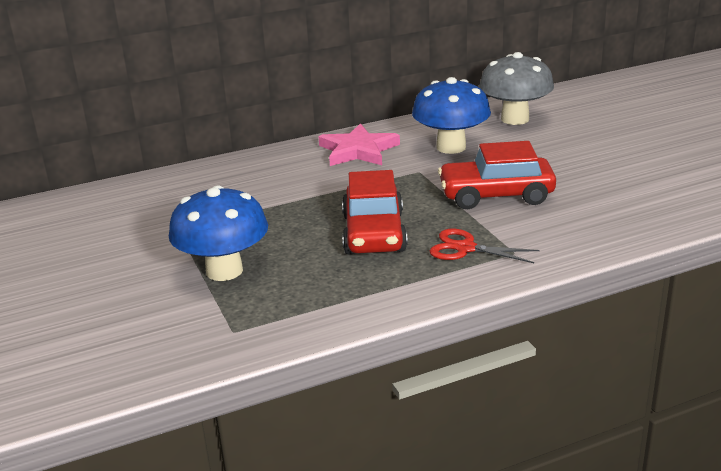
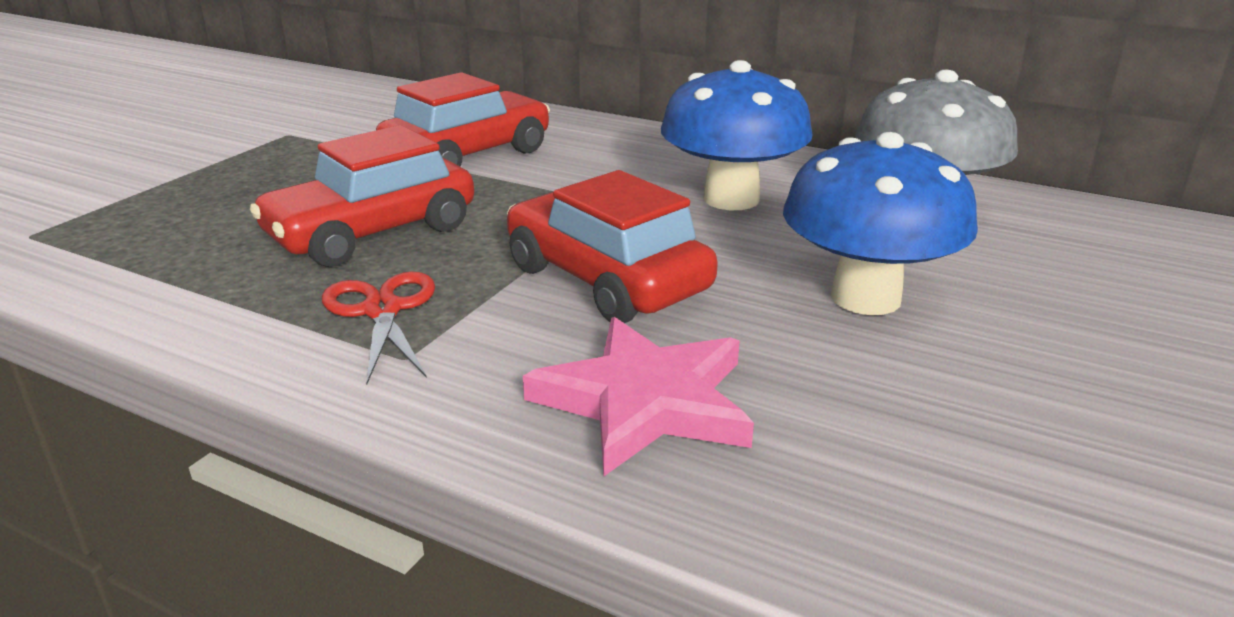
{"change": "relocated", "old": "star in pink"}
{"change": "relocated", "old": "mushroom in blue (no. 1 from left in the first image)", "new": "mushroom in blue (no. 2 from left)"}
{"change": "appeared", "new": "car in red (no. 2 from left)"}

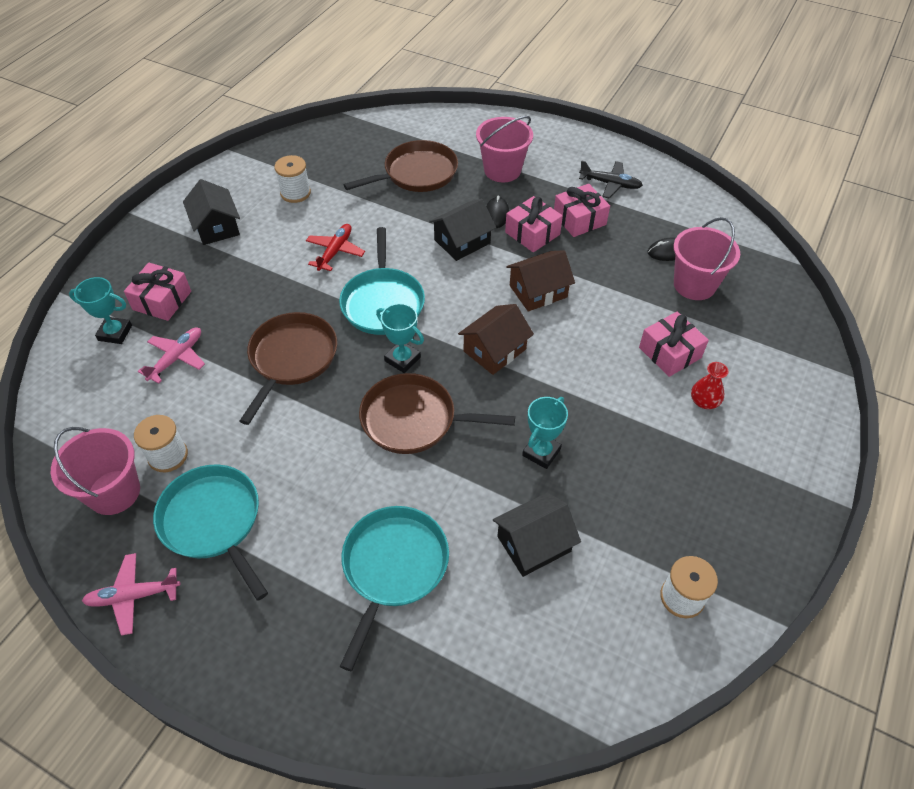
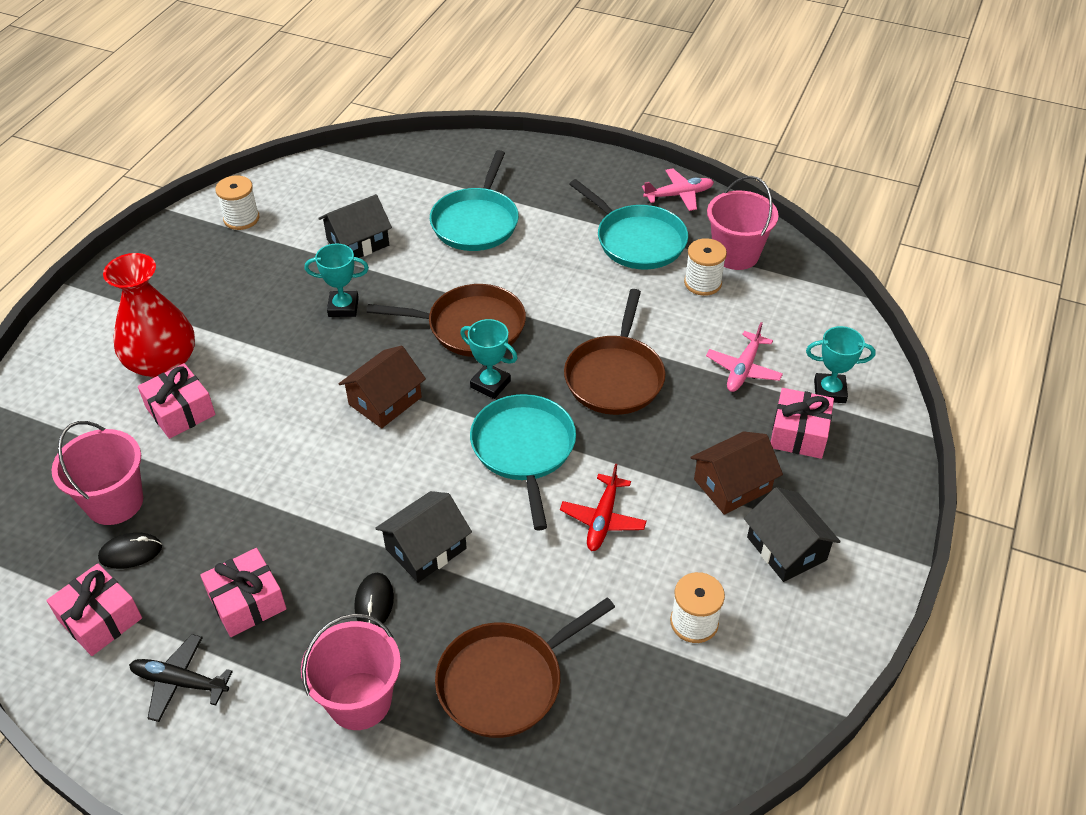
{"change": "relocated", "old": "gift in pink (no. 2 from left in the first image)", "new": "gift in pink (no. 1 from left)"}
{"change": "relocated", "old": "house in brown (no. 2 from left)"}
{"change": "size", "old": "vase in red", "factor": 2.24}
{"change": "spun", "old": "trophy in turquoise (no. 3 from left in the first image)", "degrees": 60}

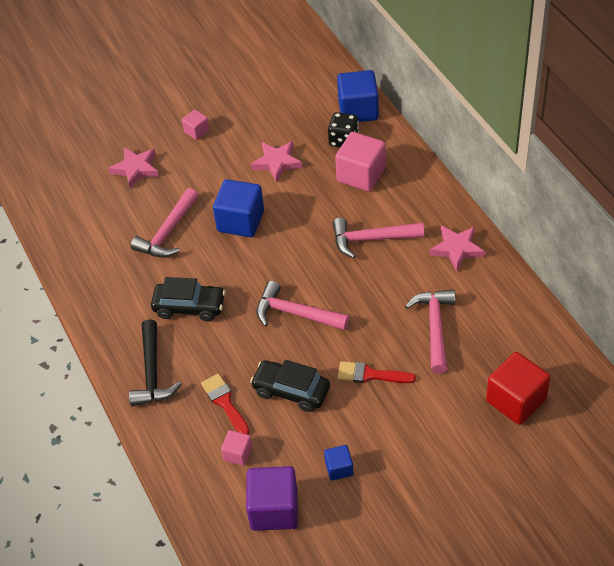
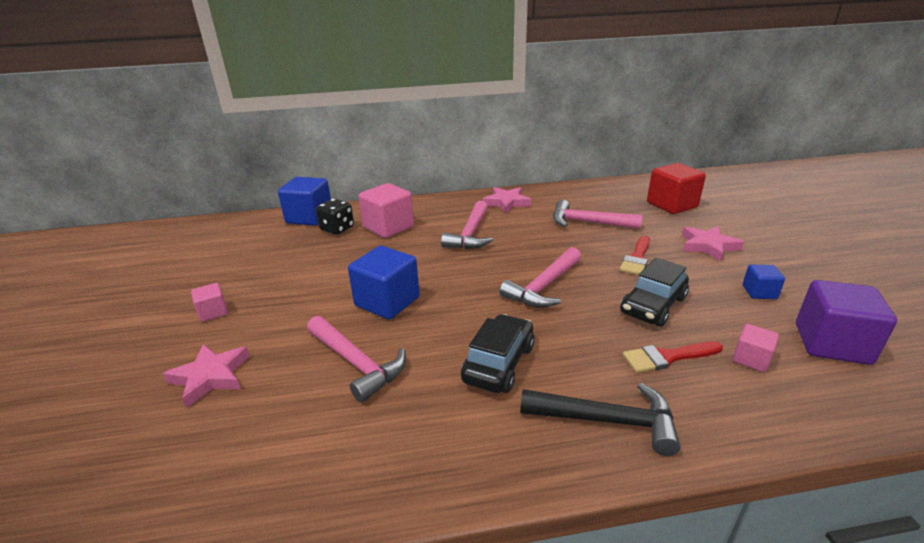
{"change": "relocated", "old": "star in pink (no. 2 from left in the first image)", "new": "star in pink (no. 3 from left)"}

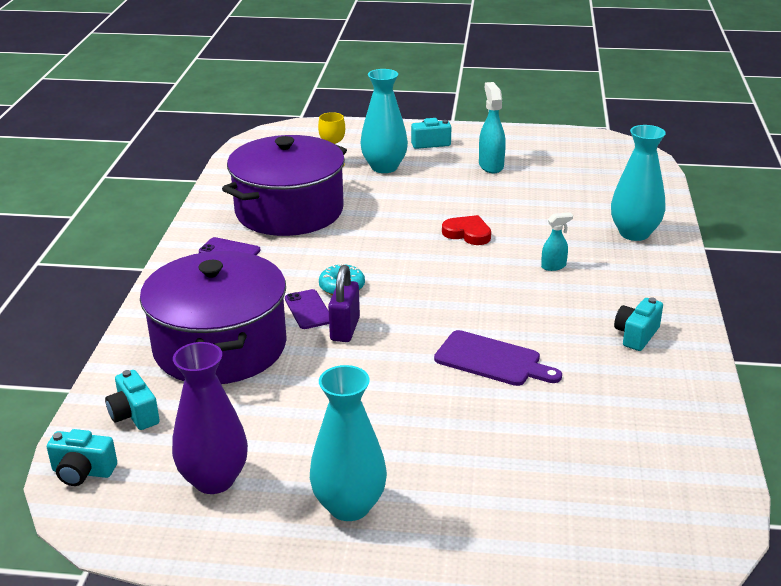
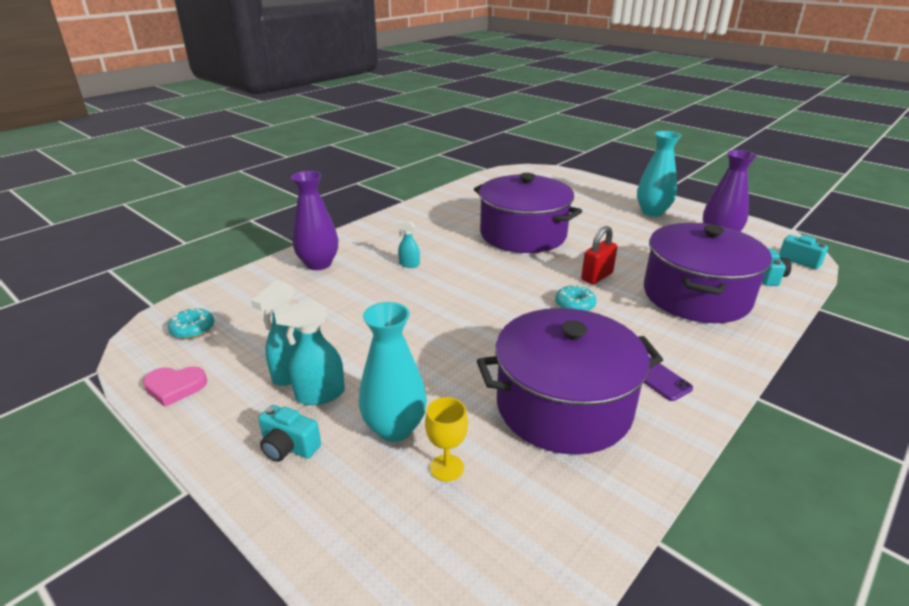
{"change": "colour", "old": "vase in turquoise (no. 3 from left)", "new": "vase in purple (no. 1 from left)"}
{"change": "missing", "old": "heart in red"}
{"change": "colour", "old": "padlock in purple", "new": "padlock in red"}
{"change": "missing", "old": "phone in purple (no. 2 from left)"}
{"change": "missing", "old": "camera in turquoise (no. 4 from left)"}
{"change": "exchanged", "old": "cutting board in purple", "new": "pot in purple (no. 1 from left)"}
{"change": "appeared", "new": "spray bottle in turquoise (no. 2 from left)"}
{"change": "appeared", "new": "donut in turquoise (no. 1 from left)"}
{"change": "appeared", "new": "heart in pink"}

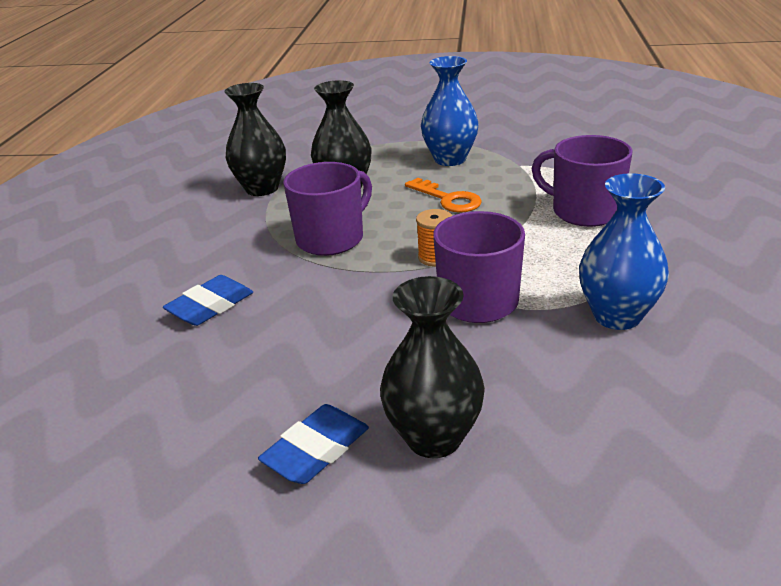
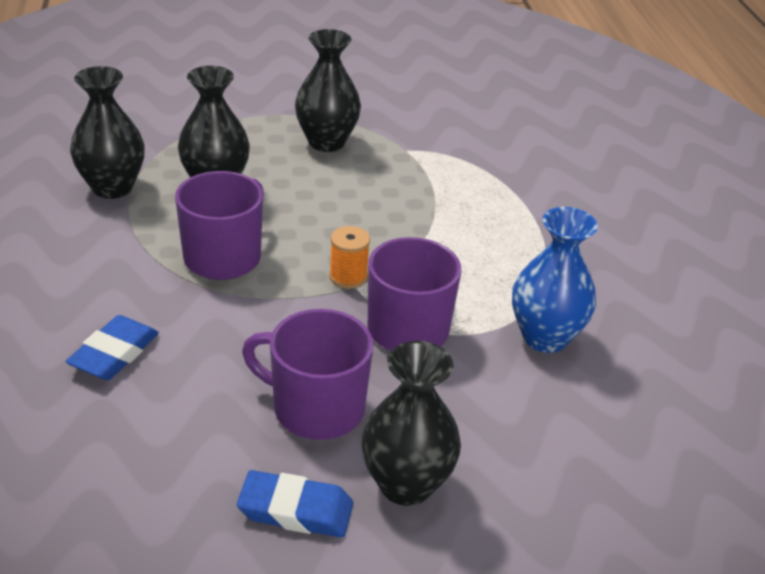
{"change": "colour", "old": "vase in blue (no. 1 from left)", "new": "vase in black (no. 3 from left)"}
{"change": "relocated", "old": "mug in purple (no. 3 from left in the first image)", "new": "mug in purple (no. 2 from left)"}
{"change": "missing", "old": "key in orange"}
{"change": "spun", "old": "eraser in blue (no. 2 from left)", "degrees": 75}

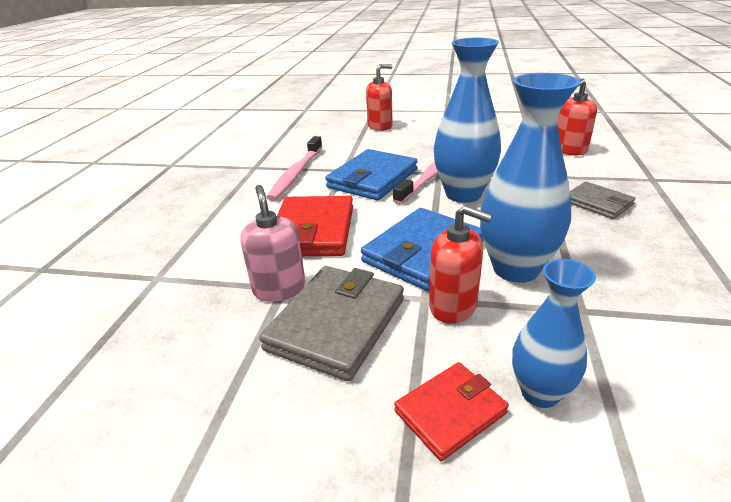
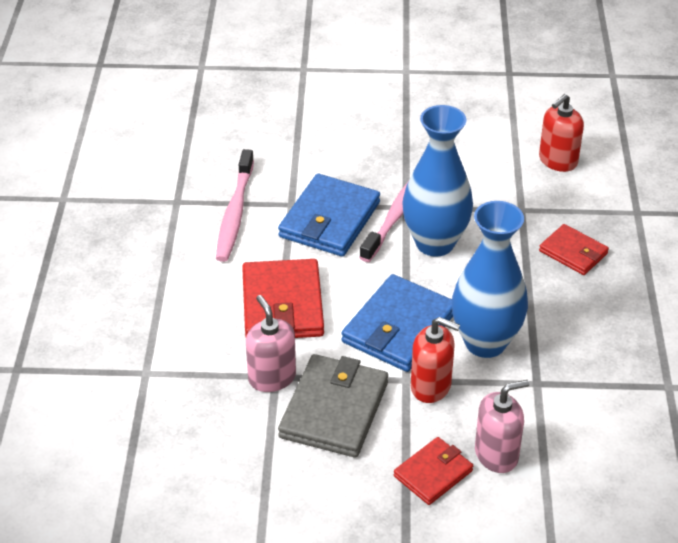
{"change": "missing", "old": "soap dispenser in red (no. 1 from left)"}
{"change": "colour", "old": "wallet in grey (no. 2 from left)", "new": "wallet in red (no. 3 from left)"}
{"change": "exchanged", "old": "vase in blue (no. 3 from left)", "new": "soap dispenser in pink (no. 2 from left)"}

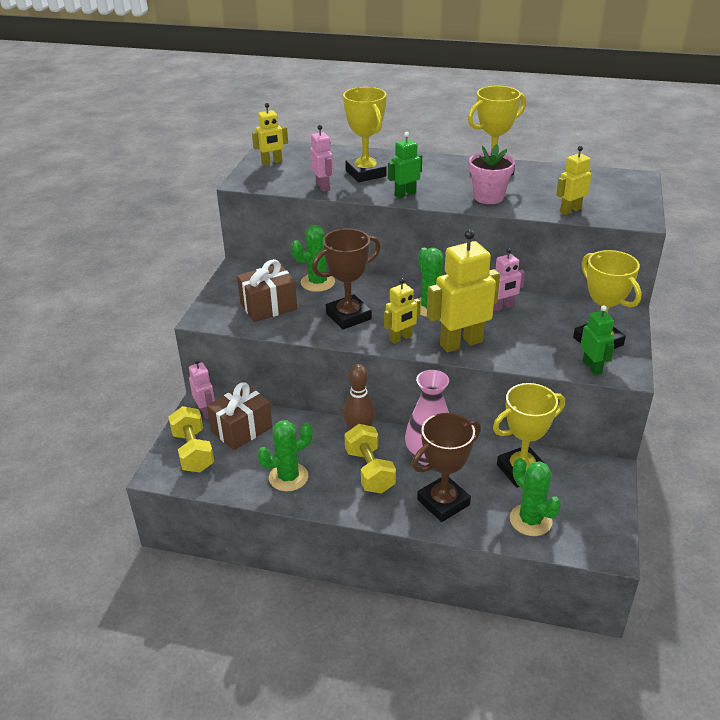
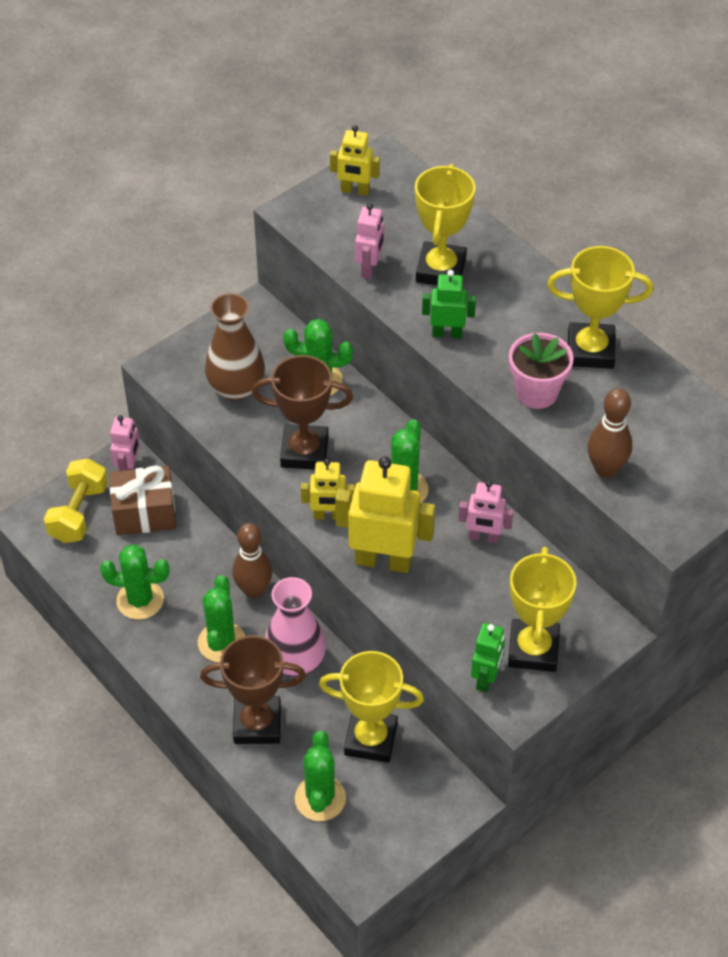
{"change": "exchanged", "old": "robot in yellow (no. 4 from left)", "new": "bowling pin in brown (no. 2 from left)"}
{"change": "exchanged", "old": "gift in brown (no. 2 from left)", "new": "vase in brown"}
{"change": "exchanged", "old": "dumbbell in yellow (no. 2 from left)", "new": "cactus in green (no. 2 from left)"}

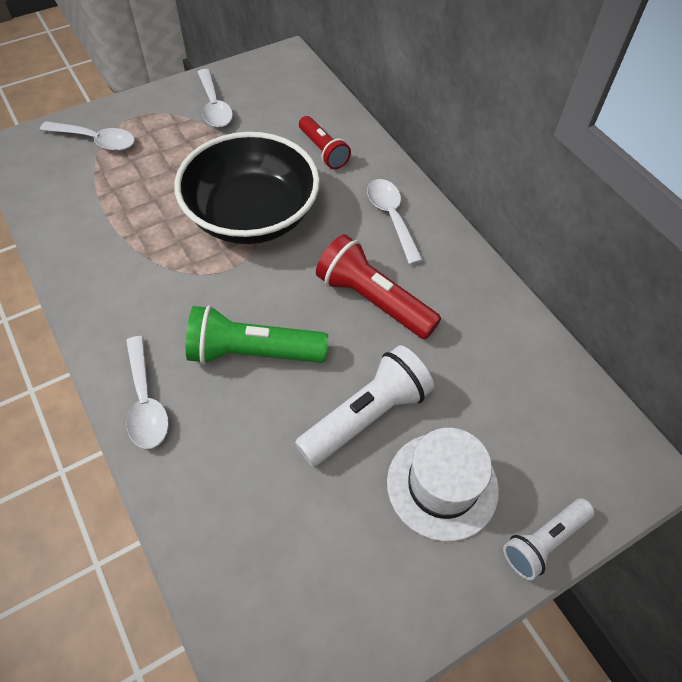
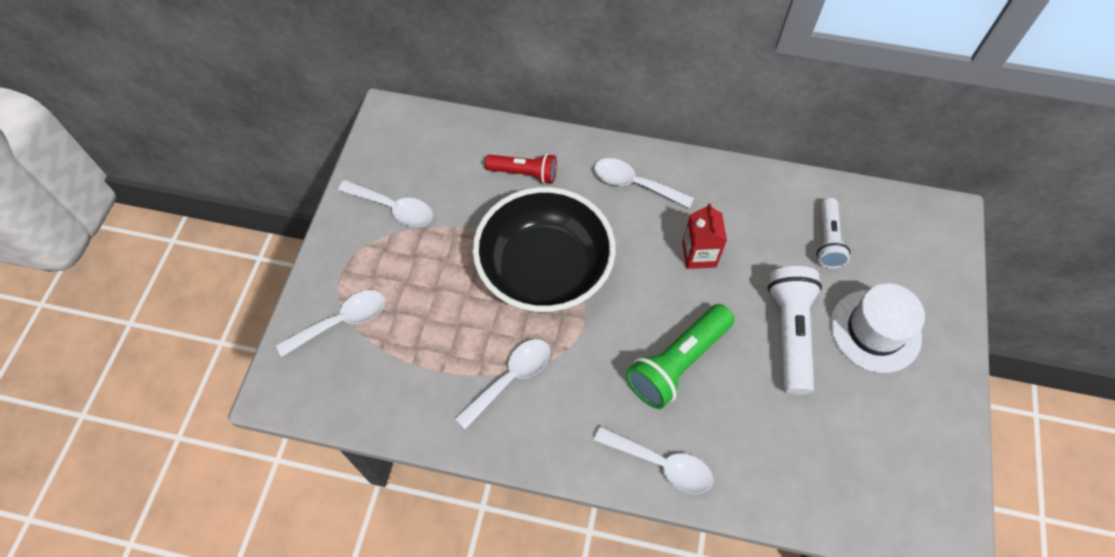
{"change": "exchanged", "old": "flashlight in red (no. 2 from left)", "new": "carton in red"}
{"change": "relocated", "old": "flashlight in white (no. 2 from left)"}
{"change": "appeared", "new": "spoon in white (no. 3 from left)"}

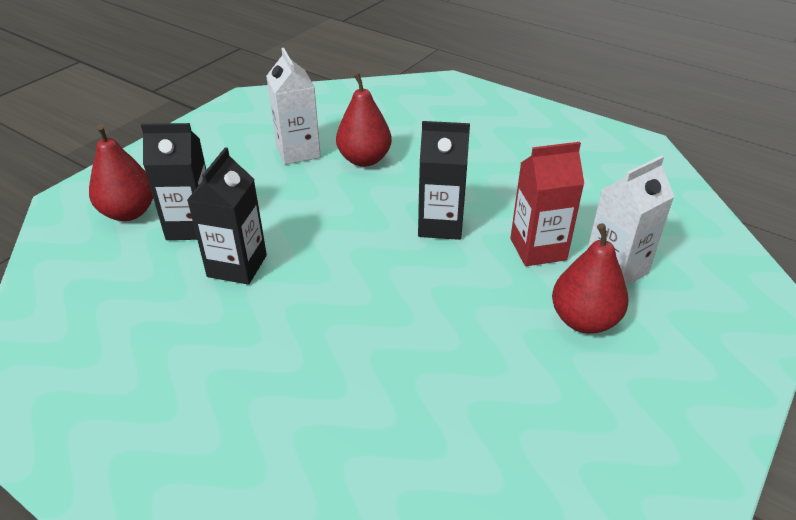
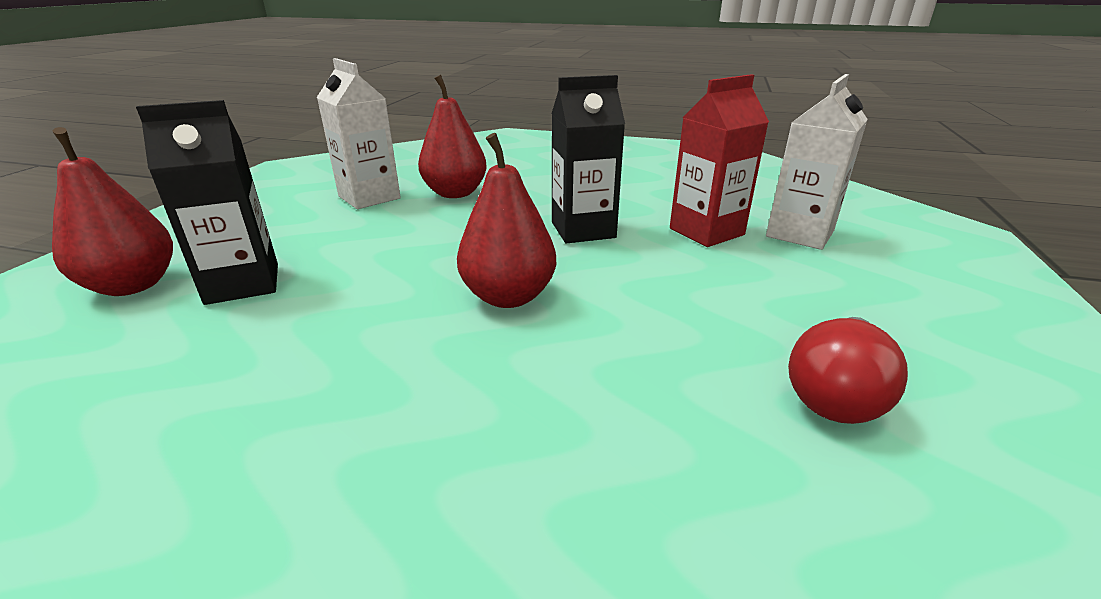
{"change": "missing", "old": "carton in black (no. 2 from left)"}
{"change": "relocated", "old": "pear in red (no. 3 from left)"}
{"change": "appeared", "new": "light bulb in red"}

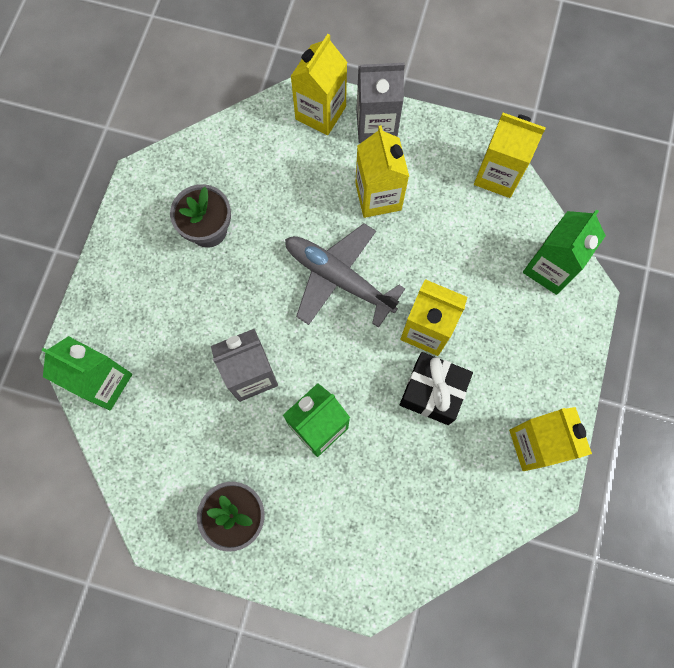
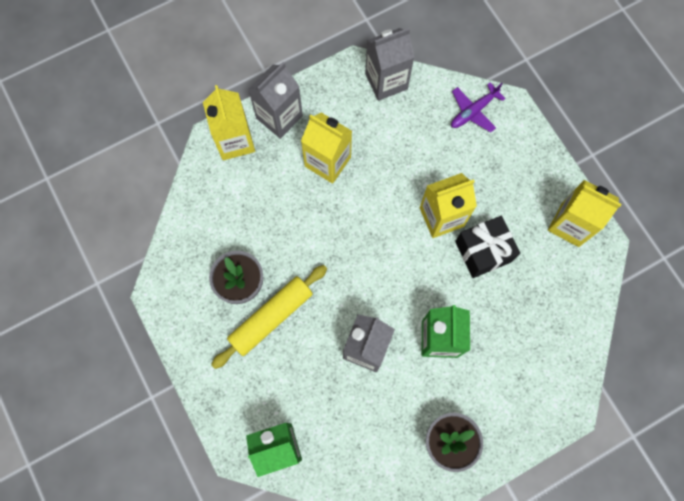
{"change": "colour", "old": "carton in yellow (no. 4 from left)", "new": "carton in grey (no. 3 from left)"}
{"change": "exchanged", "old": "carton in green (no. 3 from left)", "new": "plane in purple"}
{"change": "missing", "old": "plane in grey"}
{"change": "appeared", "new": "rolling pin in yellow"}

